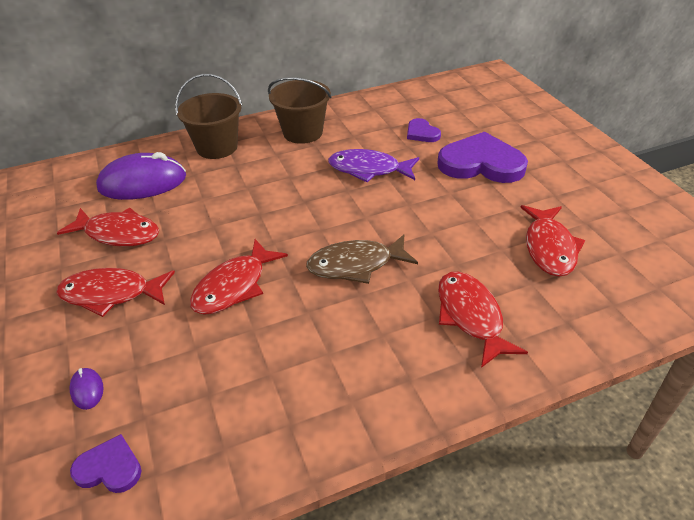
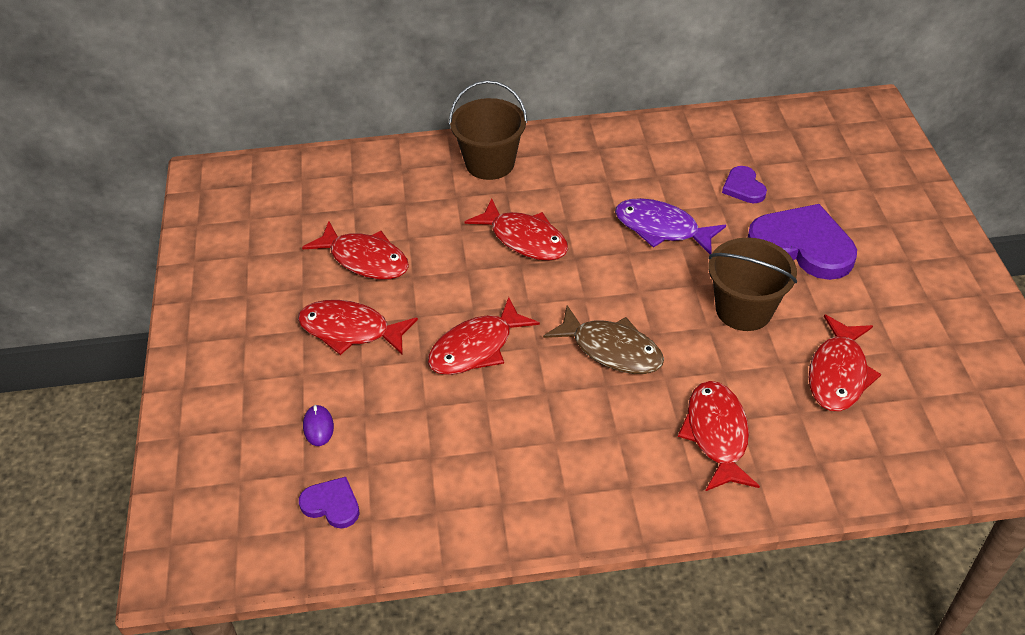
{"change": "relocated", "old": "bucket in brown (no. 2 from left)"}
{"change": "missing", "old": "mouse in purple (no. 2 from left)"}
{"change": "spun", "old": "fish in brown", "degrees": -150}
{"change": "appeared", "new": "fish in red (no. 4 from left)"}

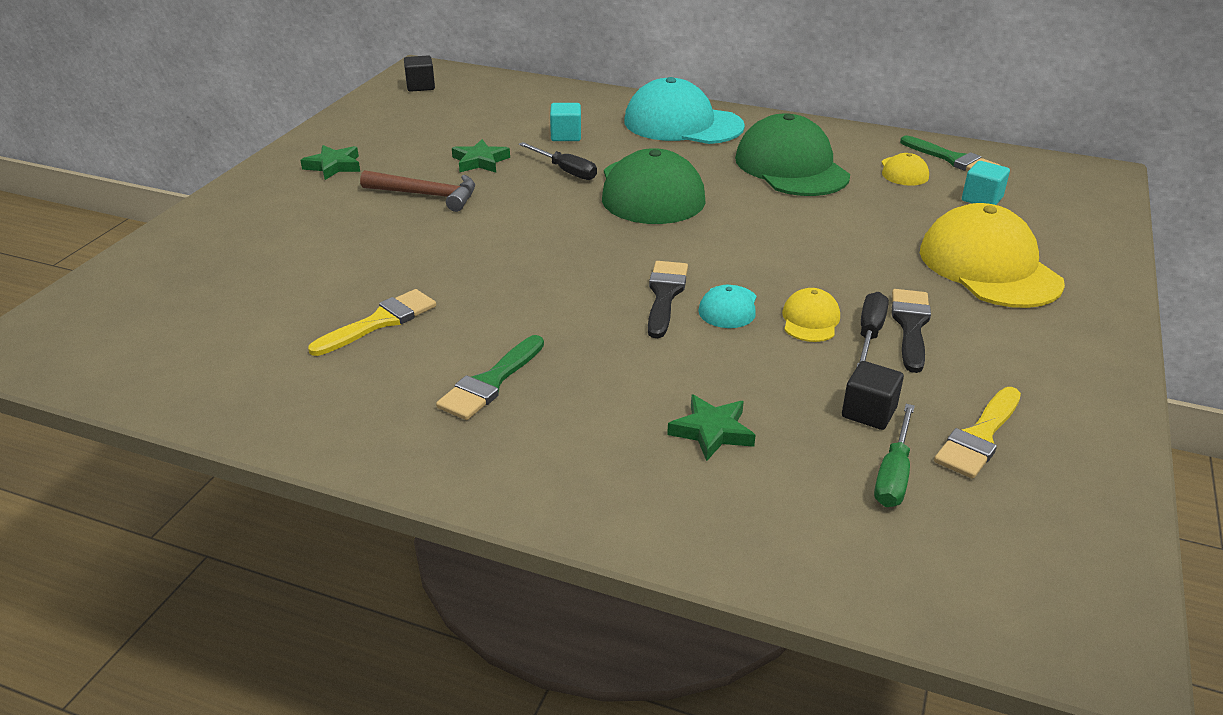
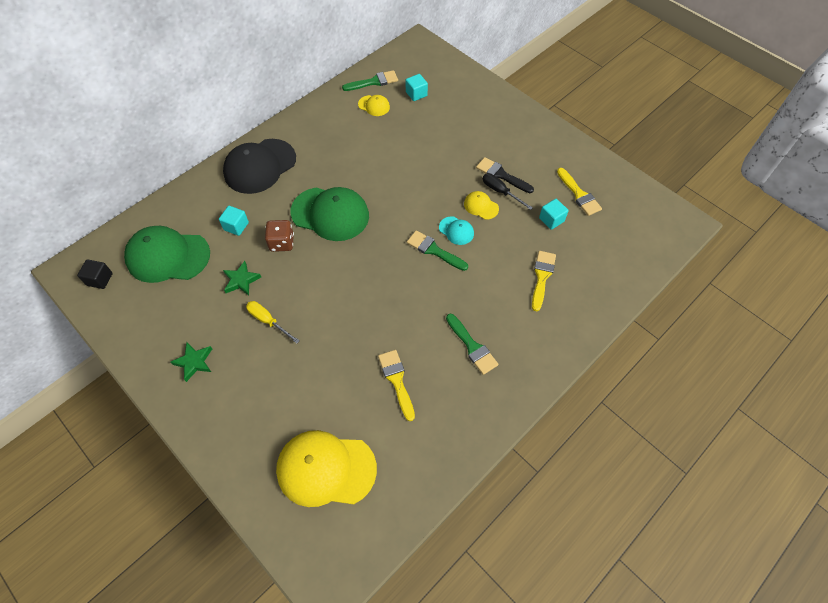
{"change": "colour", "old": "cap in turquoise (no. 1 from left)", "new": "cap in black"}
{"change": "relocated", "old": "cap in green (no. 2 from left in the first image)", "new": "cap in green (no. 1 from left)"}
{"change": "exchanged", "old": "screwdriver in black (no. 1 from left)", "new": "dice in brown"}
{"change": "exchanged", "old": "hammer in brown", "new": "screwdriver in yellow"}
{"change": "relocated", "old": "cap in yellow (no. 3 from left in the first image)", "new": "cap in yellow (no. 1 from left)"}
{"change": "colour", "old": "brush in black (no. 1 from left)", "new": "brush in green (no. 2 from left)"}
{"change": "colour", "old": "cube in black (no. 2 from left)", "new": "cube in turquoise (no. 3 from left)"}
{"change": "exchanged", "old": "star in green (no. 3 from left)", "new": "brush in yellow (no. 2 from left)"}
{"change": "missing", "old": "screwdriver in green"}

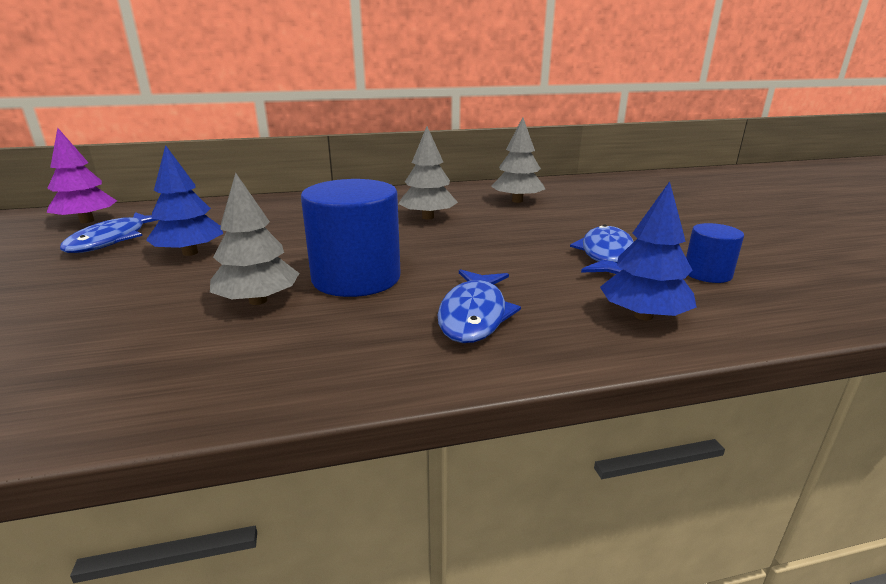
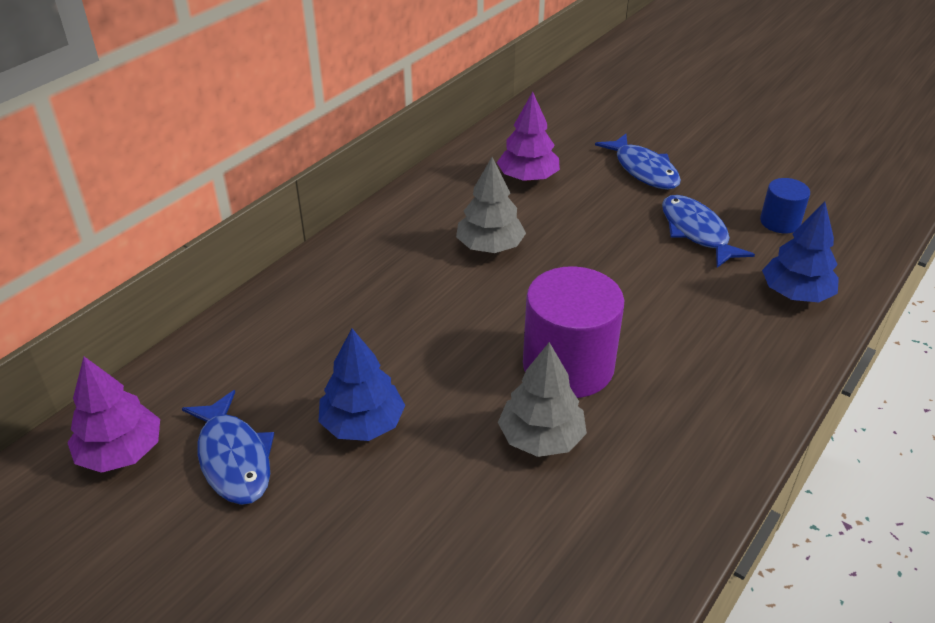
{"change": "colour", "old": "tree in grey (no. 3 from left)", "new": "tree in purple (no. 2 from left)"}
{"change": "colour", "old": "cylinder in blue (no. 1 from left)", "new": "cylinder in purple"}
{"change": "relocated", "old": "fish in blue (no. 2 from left)"}

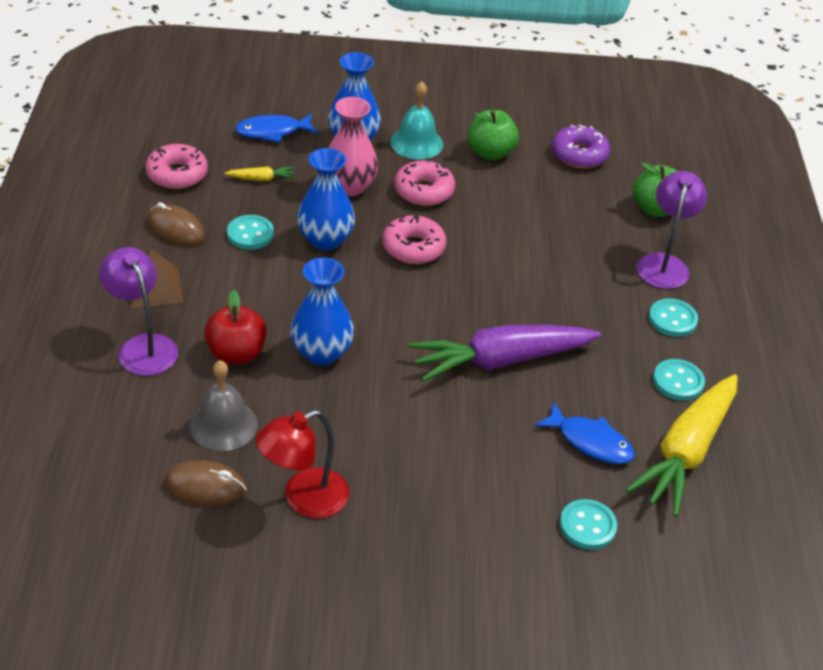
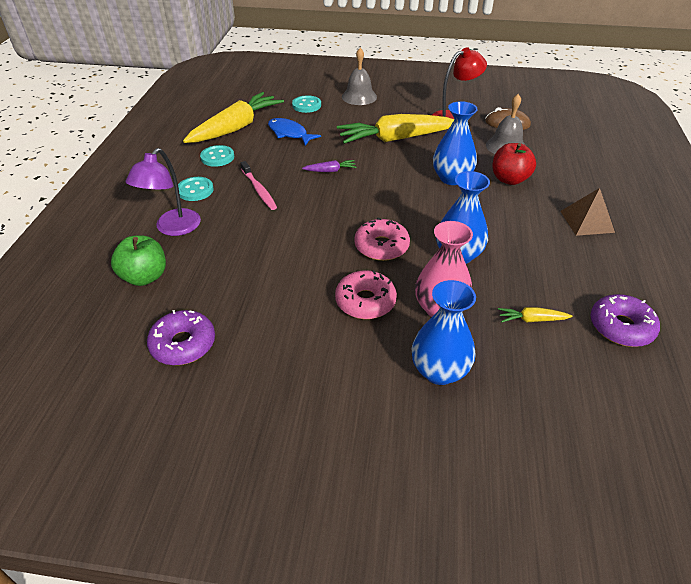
{"change": "missing", "old": "bell in turquoise"}
{"change": "missing", "old": "apple in green (no. 1 from left)"}
{"change": "missing", "old": "fish in blue (no. 1 from left)"}
{"change": "colour", "old": "donut in pink (no. 1 from left)", "new": "donut in purple (no. 2 from left)"}
{"change": "missing", "old": "mouse in brown (no. 1 from left)"}
{"change": "missing", "old": "button in turquoise (no. 1 from left)"}
{"change": "missing", "old": "lamp in purple (no. 1 from left)"}
{"change": "size", "old": "carrot in purple", "factor": 0.41}
{"change": "appeared", "new": "bell in grey (no. 1 from left)"}
{"change": "appeared", "new": "carrot in yellow (no. 2 from left)"}
{"change": "appeared", "new": "toothbrush in pink"}

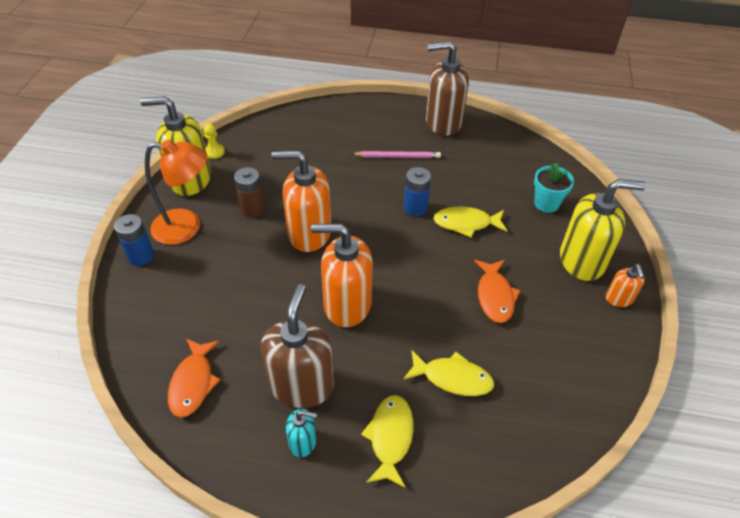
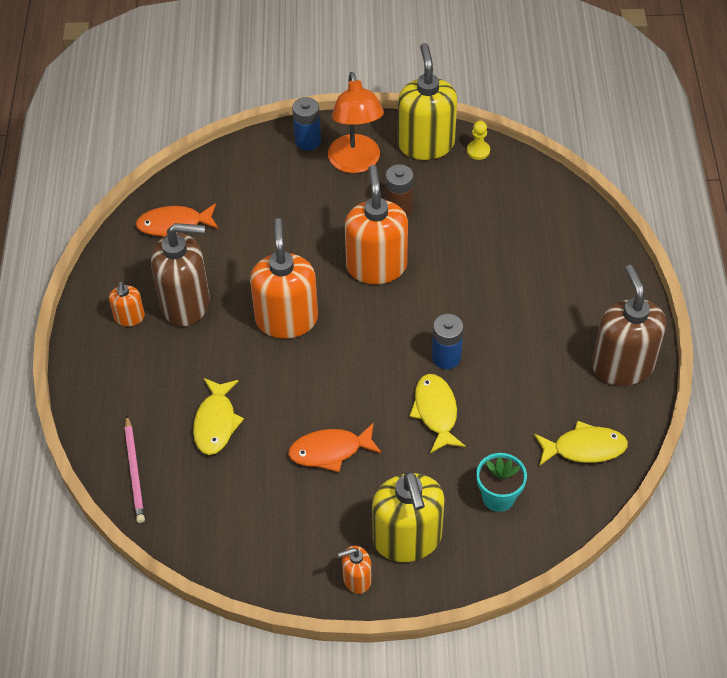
{"change": "relocated", "old": "pencil in pink"}
{"change": "relocated", "old": "fish in yellow (no. 1 from left in the first image)", "new": "fish in yellow (no. 3 from left)"}
{"change": "colour", "old": "soap dispenser in turquoise", "new": "soap dispenser in orange (no. 1 from left)"}

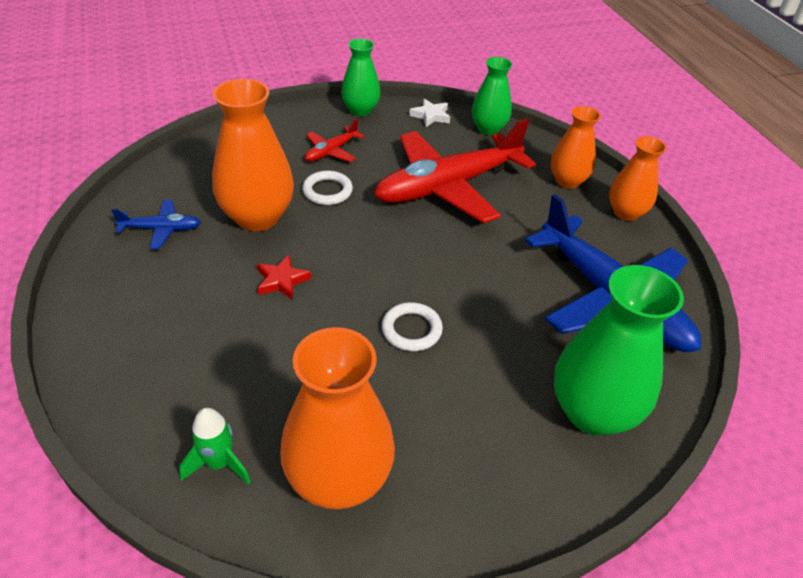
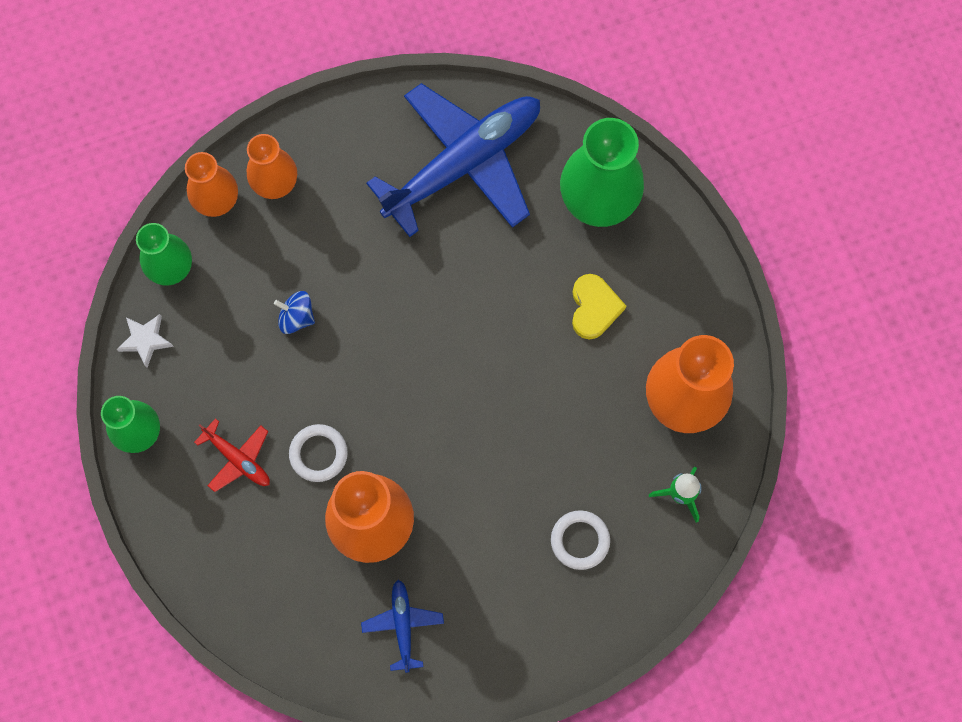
{"change": "exchanged", "old": "plane in red (no. 2 from left)", "new": "spinning top in blue"}
{"change": "relocated", "old": "vase in orange (no. 4 from left in the first image)", "new": "vase in orange (no. 1 from left)"}
{"change": "missing", "old": "star in red"}
{"change": "relocated", "old": "ring in white (no. 2 from left)"}
{"change": "appeared", "new": "heart in yellow"}

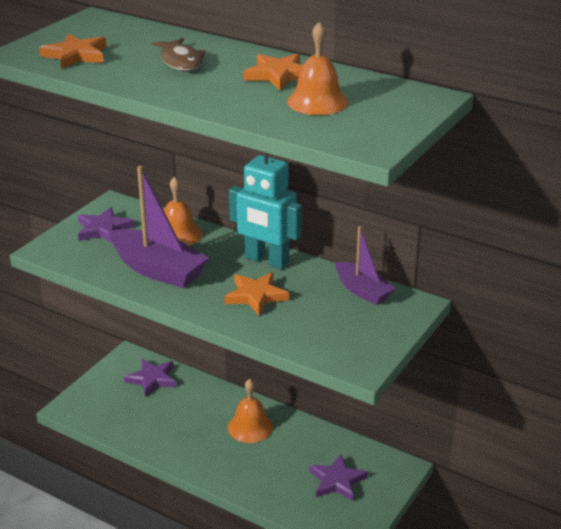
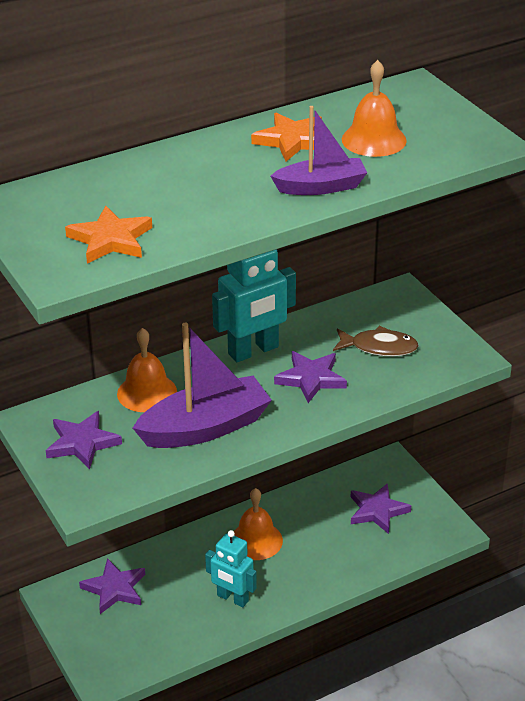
{"change": "relocated", "old": "fish in brown"}
{"change": "relocated", "old": "boat in purple (no. 2 from left)"}
{"change": "colour", "old": "star in orange (no. 2 from left)", "new": "star in purple (no. 3 from left)"}
{"change": "appeared", "new": "robot in turquoise (no. 1 from left)"}

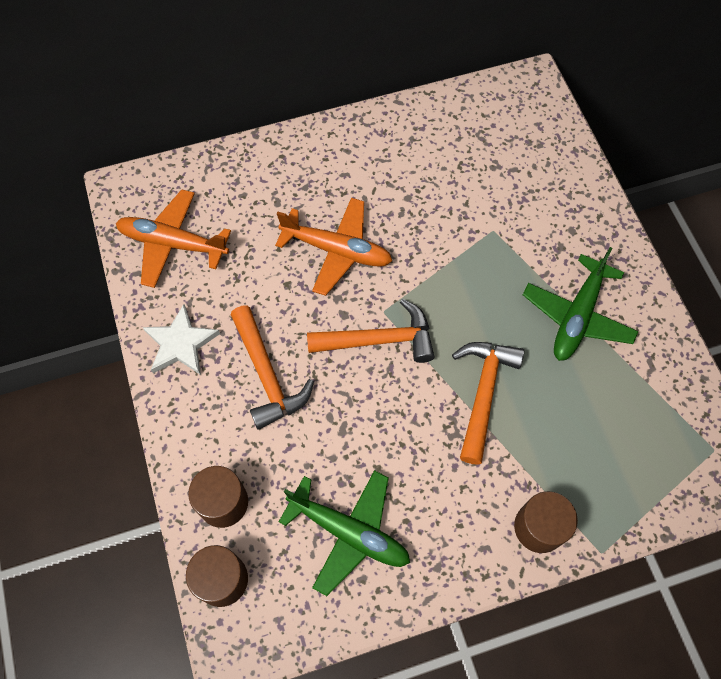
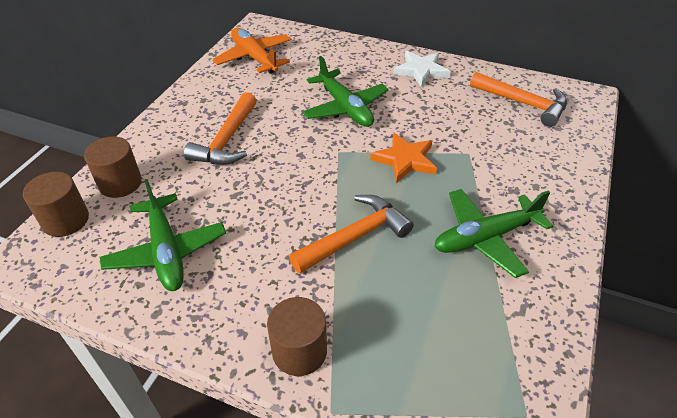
{"change": "colour", "old": "plane in orange (no. 2 from left)", "new": "plane in green (no. 2 from left)"}
{"change": "relocated", "old": "hammer in orange (no. 2 from left in the first image)", "new": "hammer in orange (no. 3 from left)"}
{"change": "relocated", "old": "star in white"}
{"change": "appeared", "new": "star in orange"}

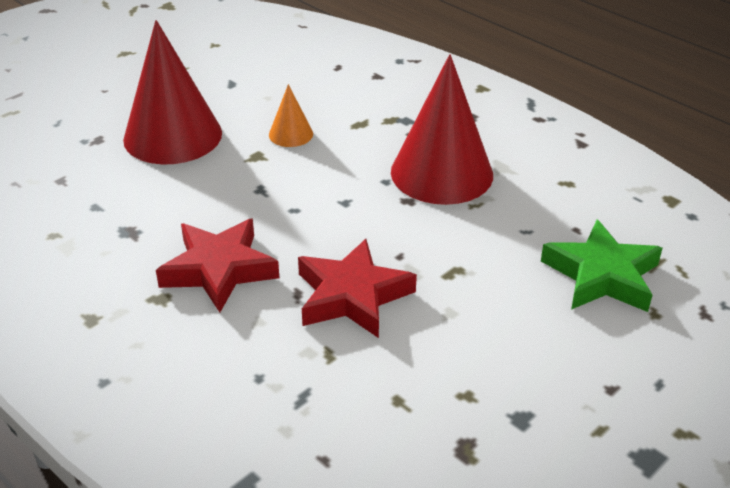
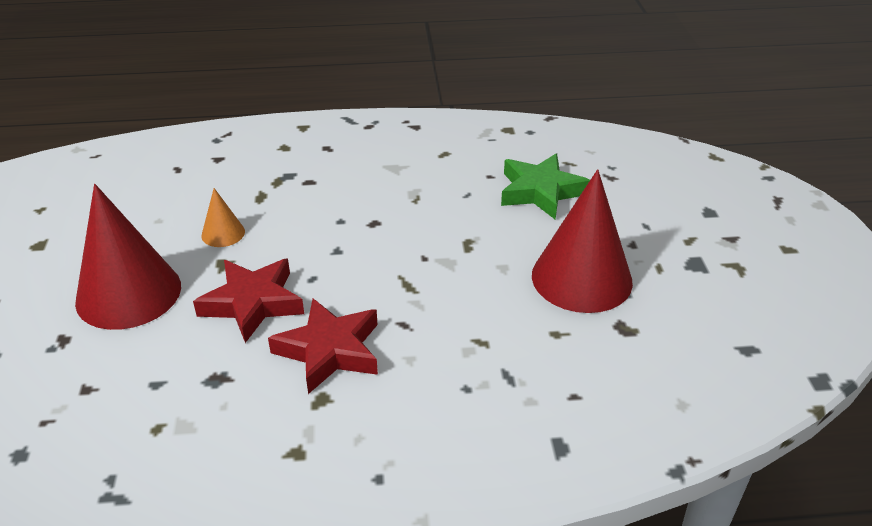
{"change": "relocated", "old": "cone in red (no. 2 from left)"}
{"change": "relocated", "old": "star in red (no. 2 from left in the first image)", "new": "star in red (no. 1 from left)"}

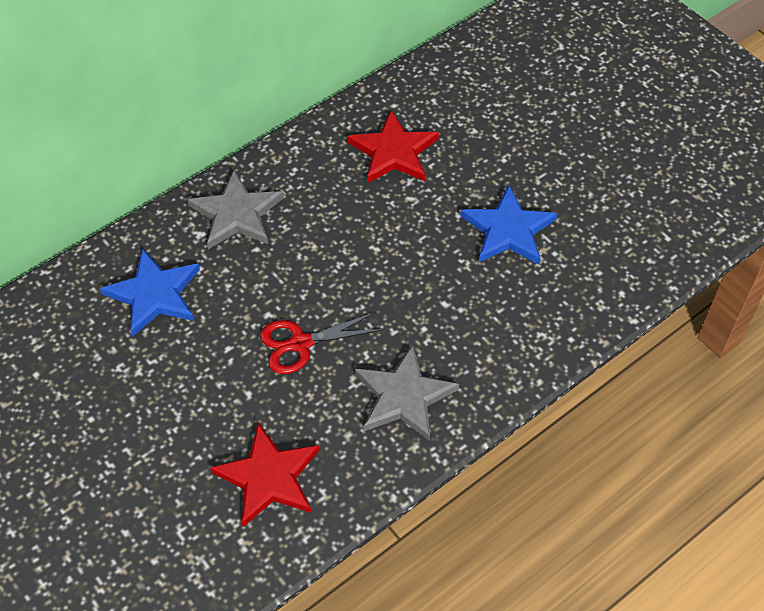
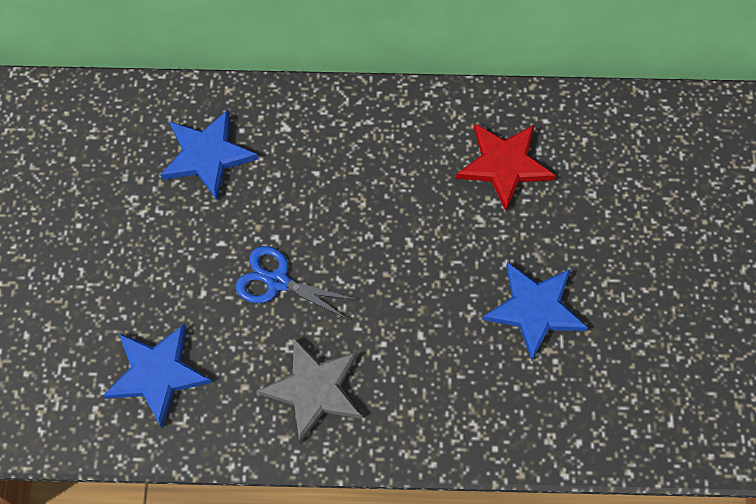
{"change": "missing", "old": "star in grey (no. 1 from left)"}
{"change": "colour", "old": "scissors in red", "new": "scissors in blue"}
{"change": "colour", "old": "star in red (no. 1 from left)", "new": "star in blue (no. 1 from left)"}

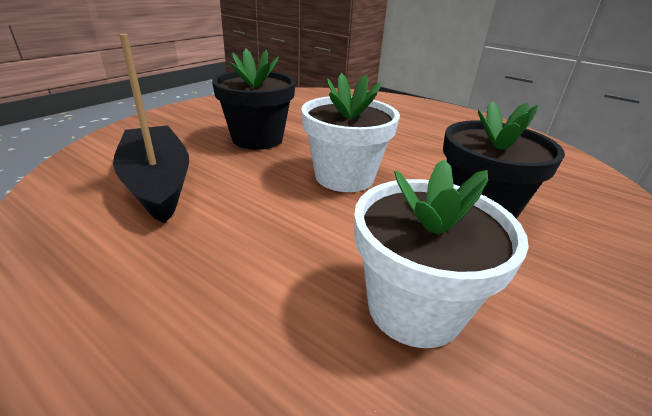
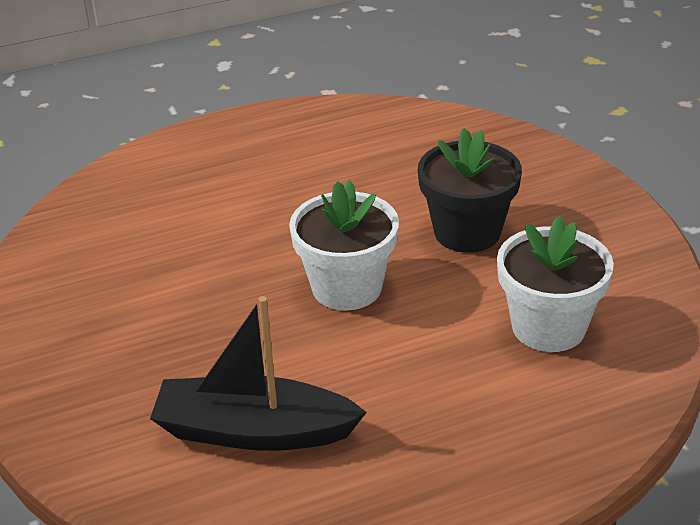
{"change": "missing", "old": "flower pot in black (no. 1 from left)"}

